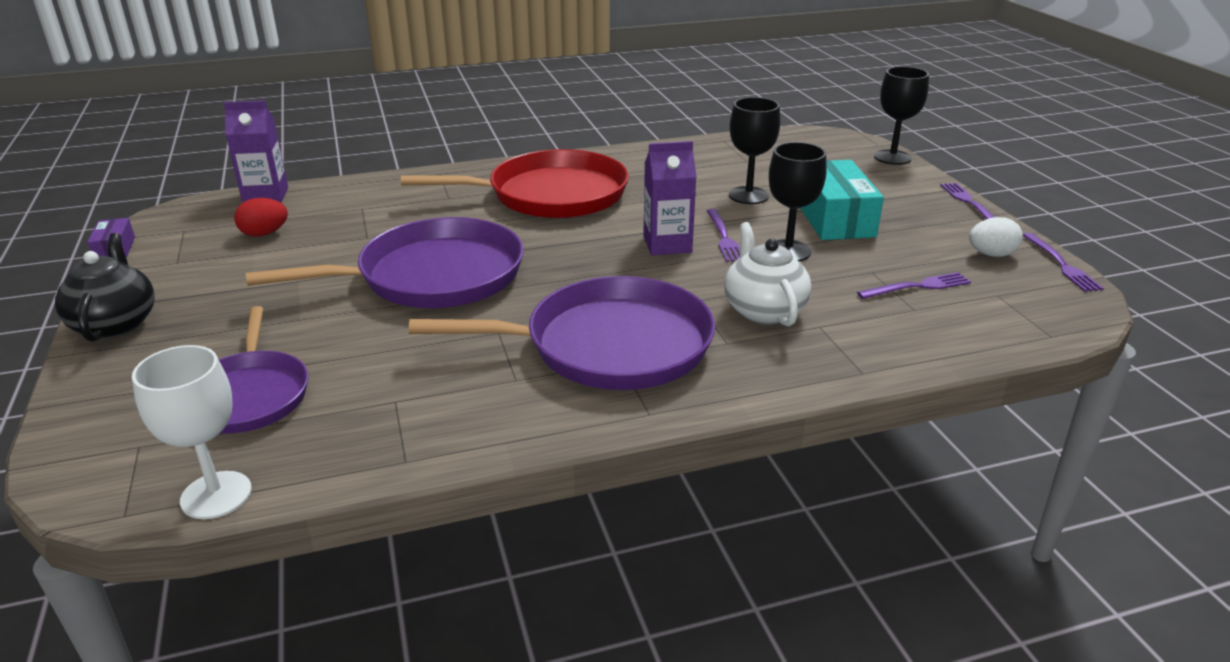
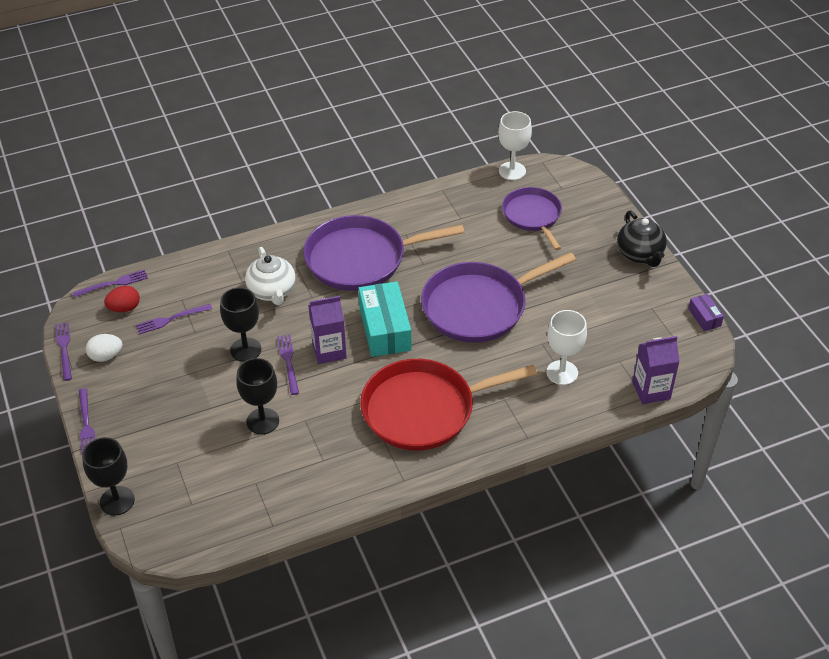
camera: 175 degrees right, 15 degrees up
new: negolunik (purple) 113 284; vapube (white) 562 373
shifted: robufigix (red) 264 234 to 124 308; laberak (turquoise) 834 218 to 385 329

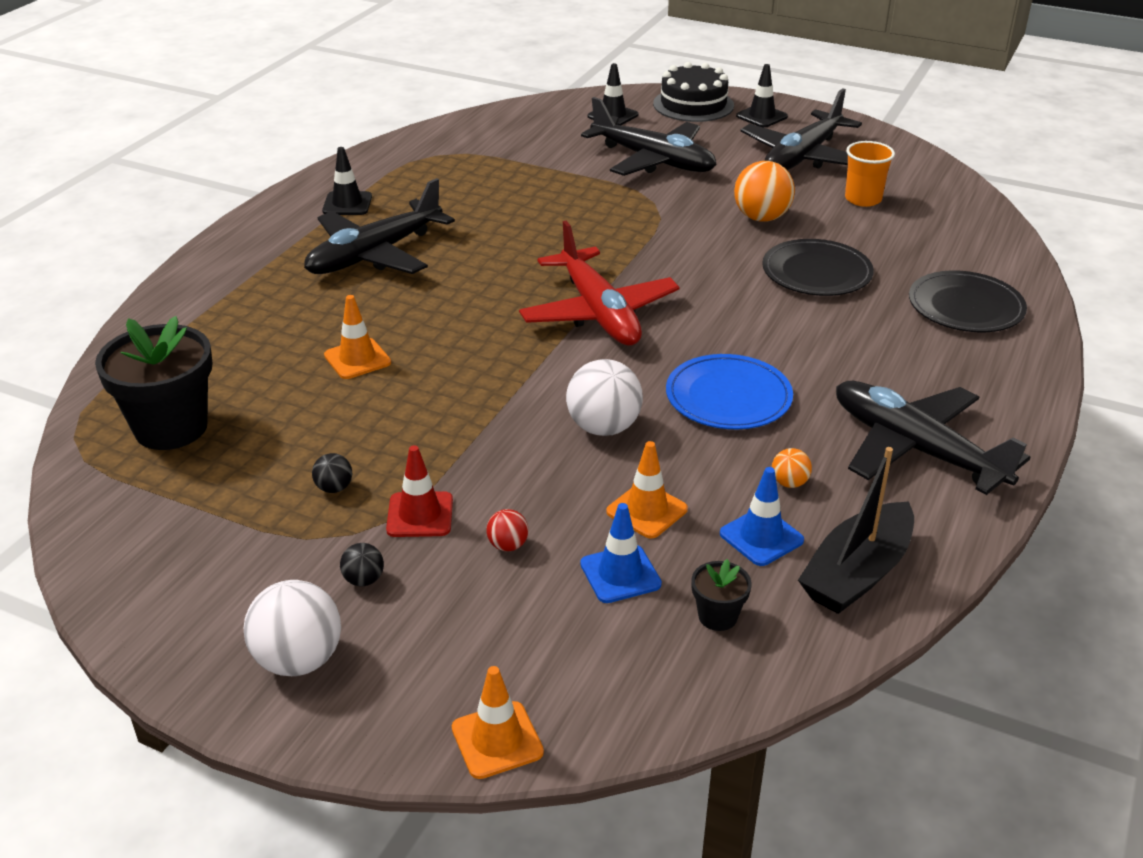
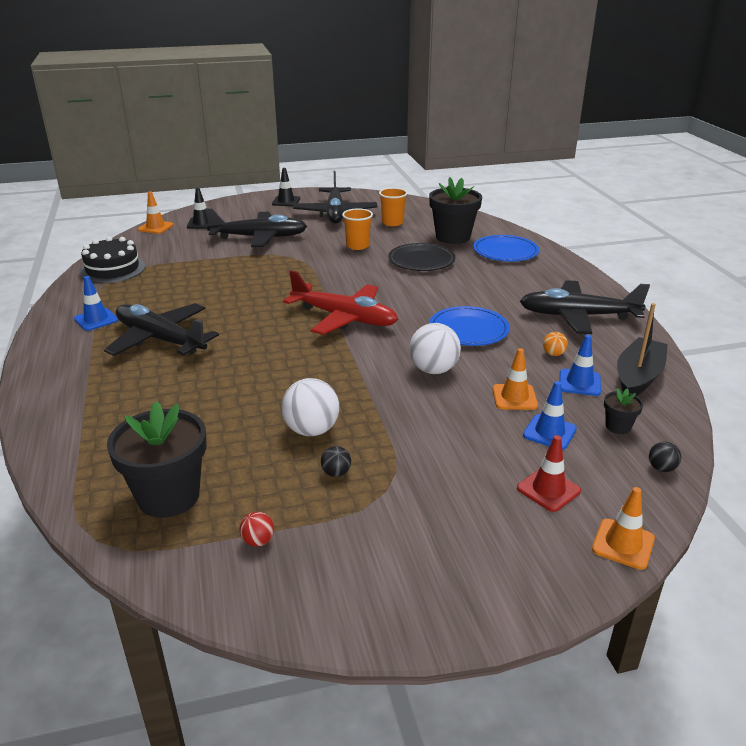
camera: 40 degrees left, 5 degrees down
new: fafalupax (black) 453 237
shifted: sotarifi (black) 693 105 to 112 269; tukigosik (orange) 357 359 to 155 227; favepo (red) 508 545 to 258 541; favepo (white) 298 660 to 311 430; tukigosik (red) 420 515 to 548 489; favepo (black) 364 580 to 661 468
swapped: favepo (orange) 761 218 to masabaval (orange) 357 246
repainted: tukigosik (black) 347 204 to tukigosik (blue) 96 319; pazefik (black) 965 307 to pazefik (blue) 505 251
rotated: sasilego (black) 375 254 = 160 339 120 degrees clockwise; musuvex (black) 857 573 = 638 377 150 degrees counterclockwise

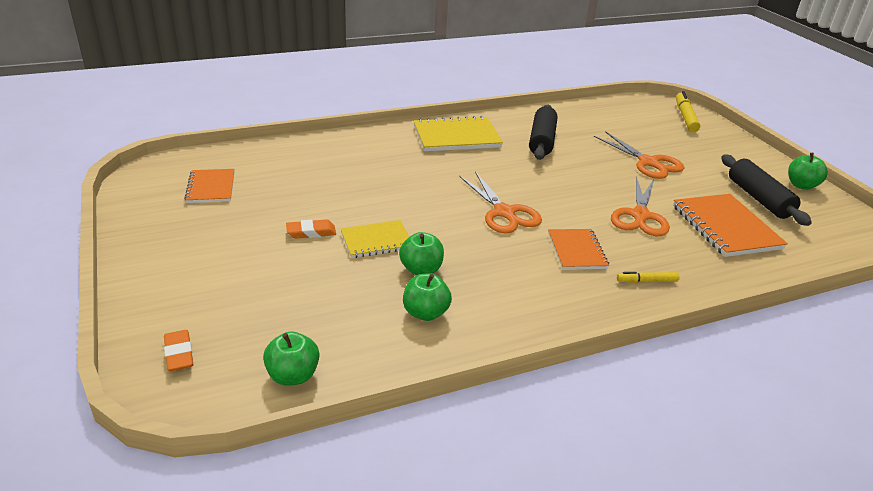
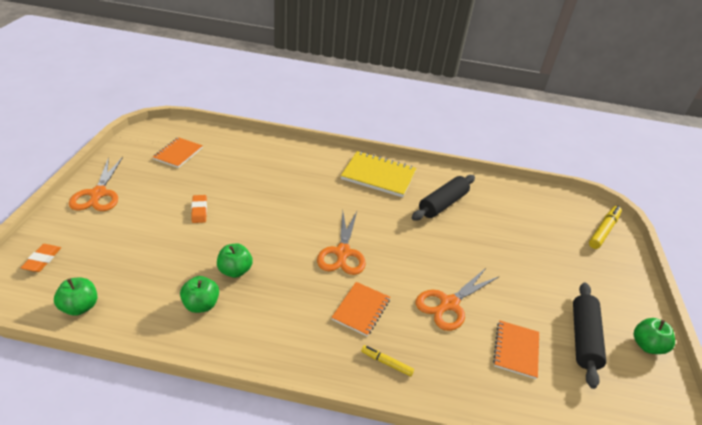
camera: 30 degrees right, 5 degrees up
gone: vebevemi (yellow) 376 241
shifted: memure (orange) 649 163 to 98 194
rotated: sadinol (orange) 311 232 = 199 211 60 degrees clockwise
scaled: vebevemi (orange) 725 227 = 516 350 x0.63

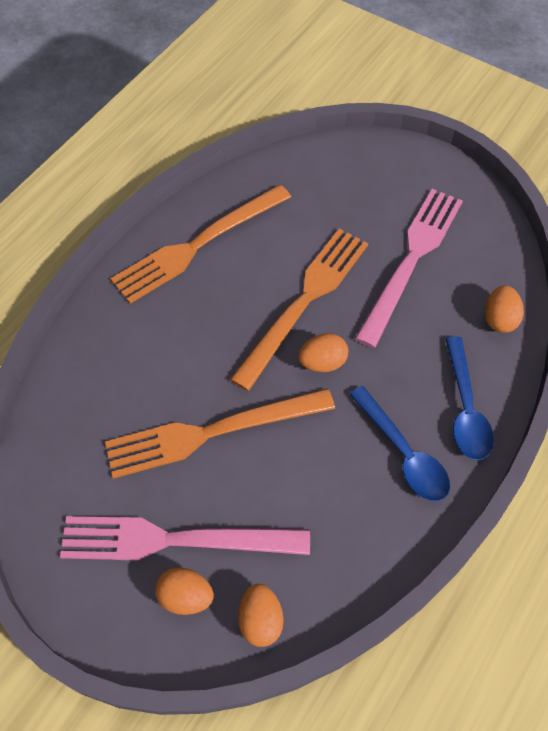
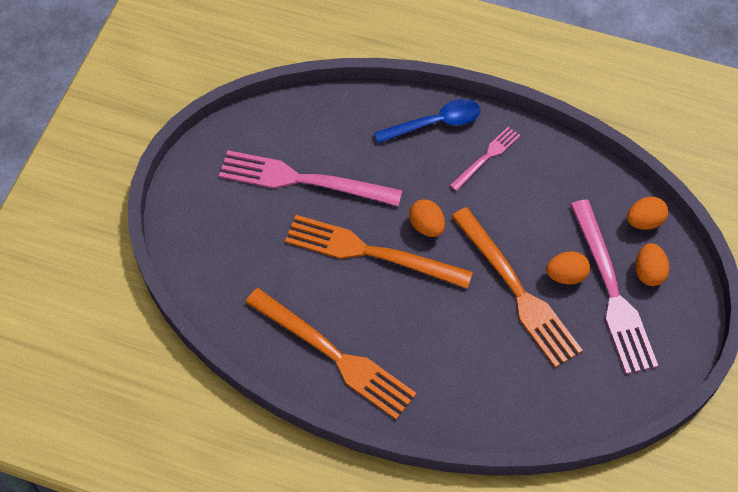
camera: 105 degrees left, 0 degrees up
shifted: robufigix (orange) 499 319 to 566 275
swapped: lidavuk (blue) 403 453 to negolunik (pink) 486 157

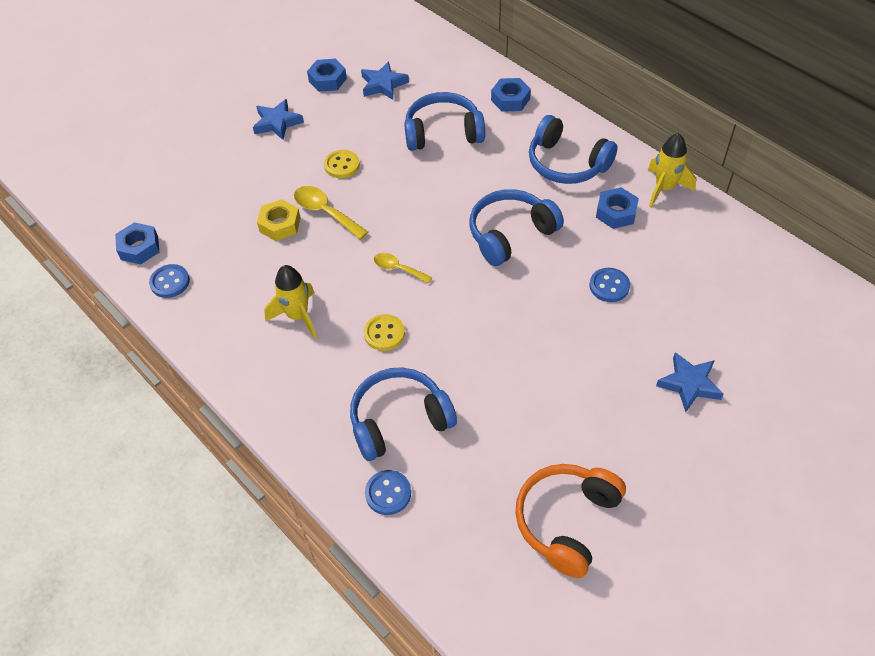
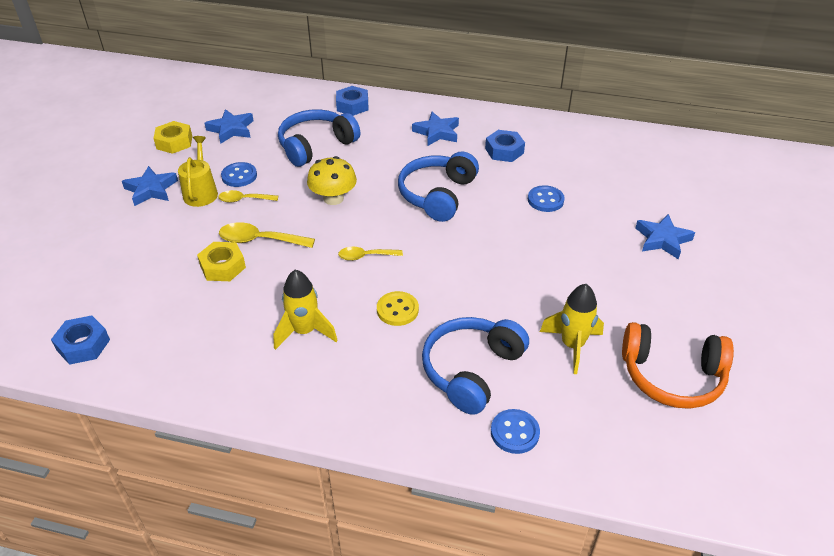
camera: 35 degrees left, 10 degrees down
new: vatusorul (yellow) 201 192; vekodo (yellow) 333 198
shifted: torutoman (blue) 170 282 to 239 176; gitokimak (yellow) 664 188 to 572 345
swapped: torutoman (yellow) 342 165 to lidavuk (yellow) 244 200; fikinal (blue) 566 163 to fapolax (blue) 437 132
repainted: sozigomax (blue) 327 80 to sozigomax (yellow) 174 142
rotated: fikinal (orange) 566 521 = 672 376 75 degrees counterclockwise

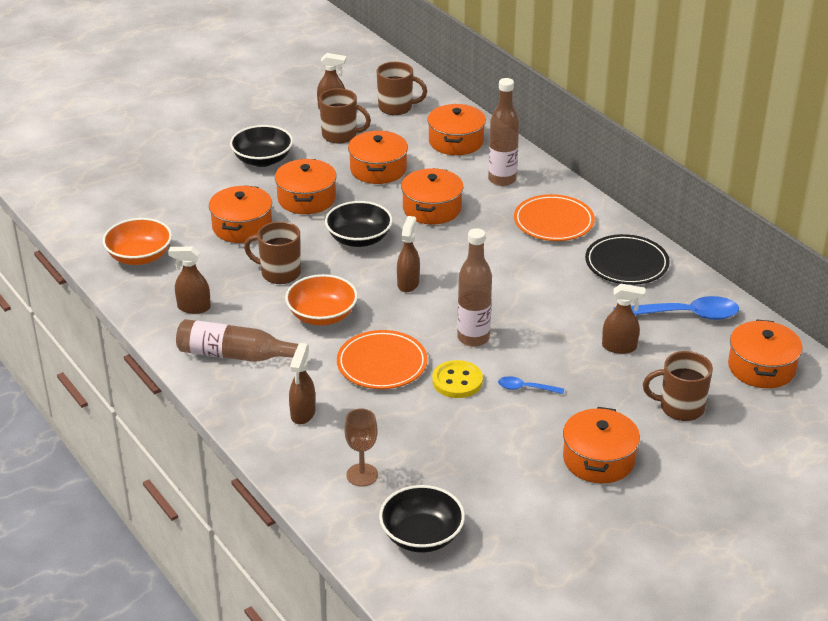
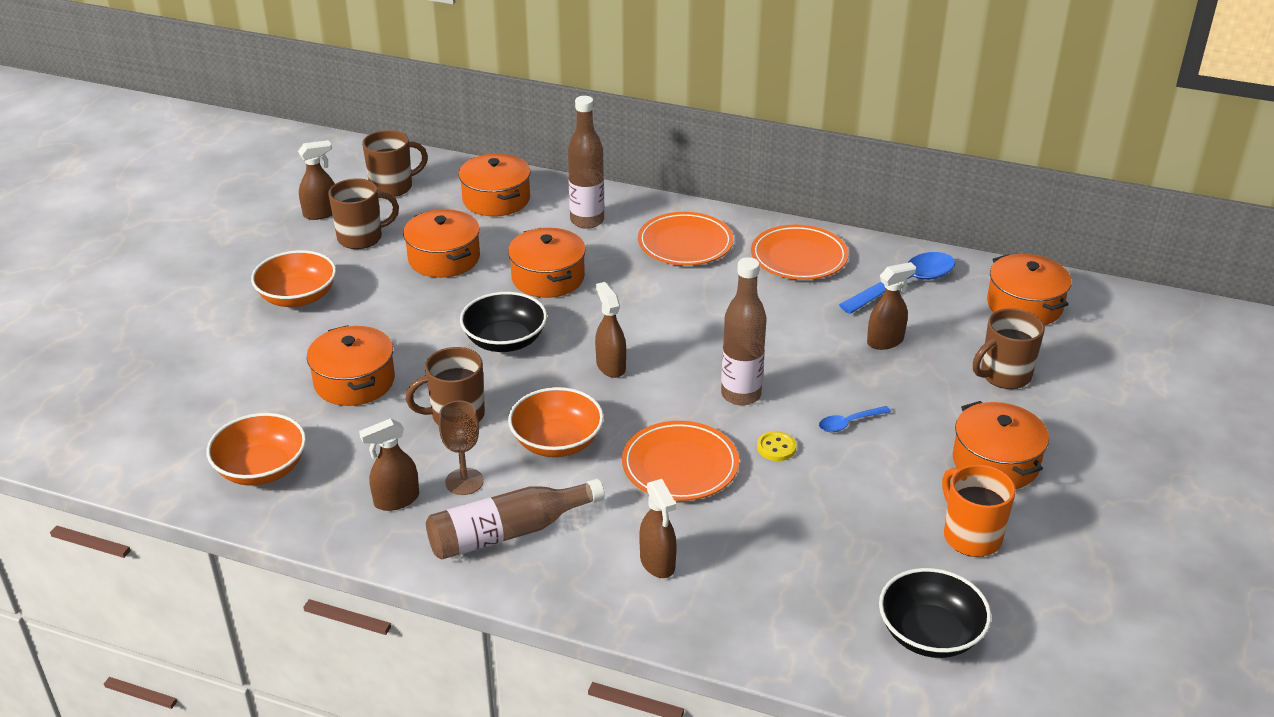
camera: 35 degrees left, 0 degrees up
gone: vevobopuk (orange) 306 199
new: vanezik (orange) 970 536
shifted: vapube (brown) 362 475 to 464 481
repainted: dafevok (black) 262 160 to dafevok (orange) 298 297; pazefik (black) 626 264 to pazefik (orange) 799 257
scaled: torutoman (yellow) 457 381 = 776 447 x0.62

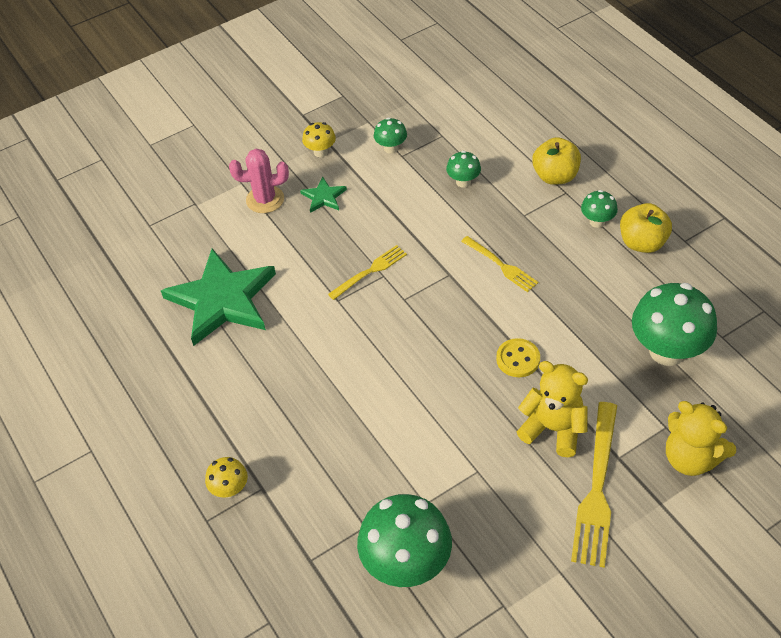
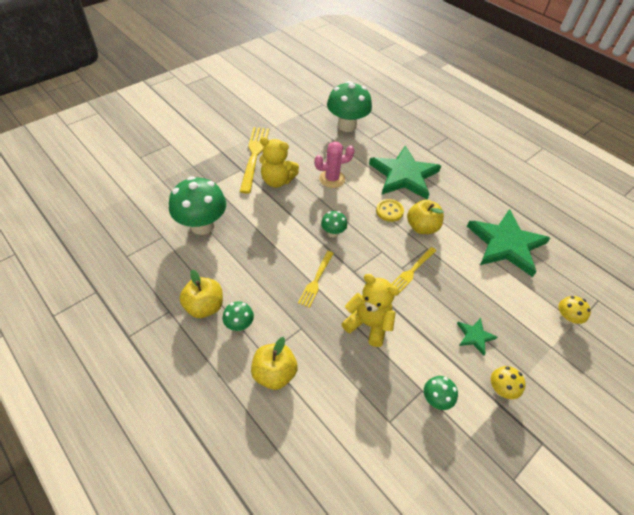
camera: 165 degrees right, 0 degrees up
new: fapolax (green) 404 175; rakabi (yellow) 422 227
shifted: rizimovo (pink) 265 199 to 332 179; vekodo (green) 463 182 to 333 233; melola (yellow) 690 458 to 368 324; torutoman (yellow) 518 359 to 389 211; vekodo (yellow) 230 489 to 565 318
rotated: negolunik (yellow) 501 265 = 316 280 105 degrees counterclockwise

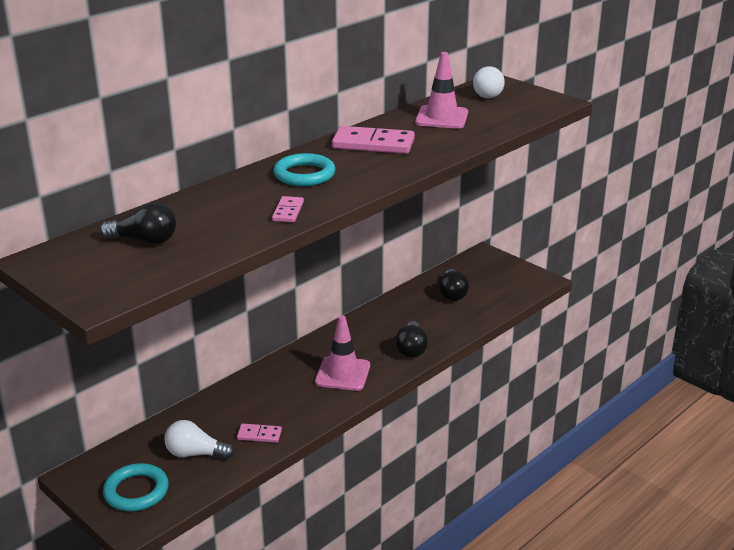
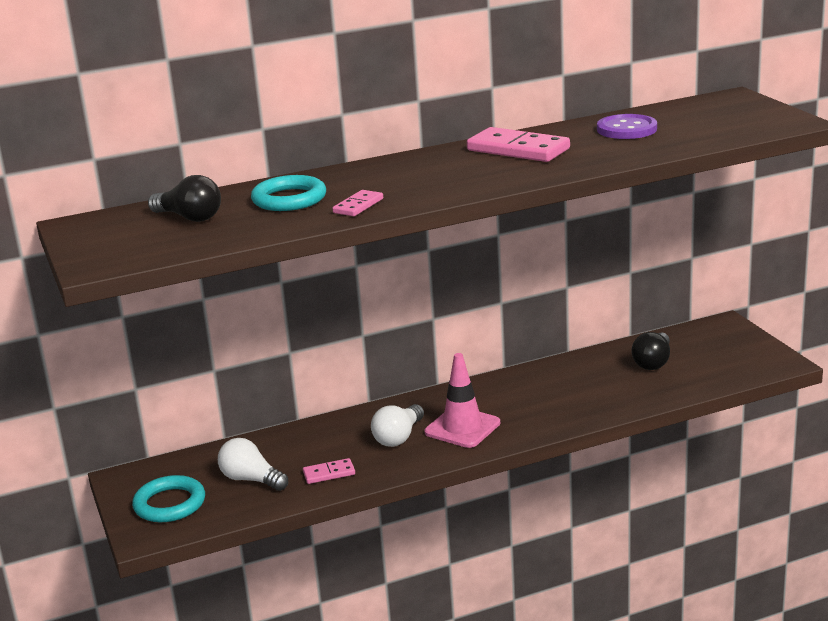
camera: 25 degrees right, 5 degrees down
gone: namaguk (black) 411 349
shifted: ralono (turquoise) 304 175 to 289 199; namaguk (white) 487 94 to 398 437
swapped: tukigosik (pink) 441 118 to torutoman (purple) 626 129
rotated: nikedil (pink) 259 435 = 329 473 45 degrees counterclockwise

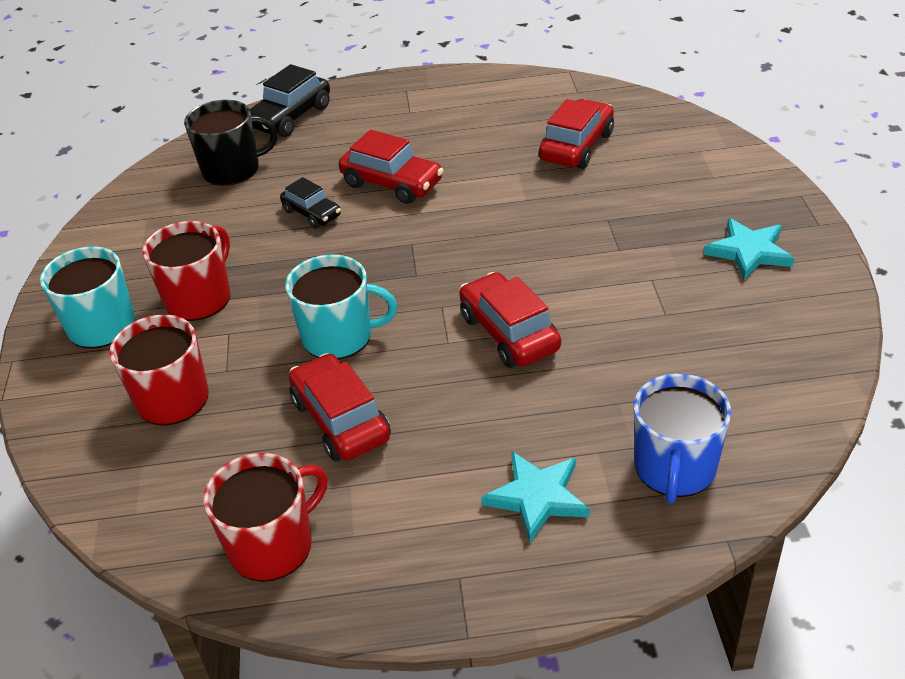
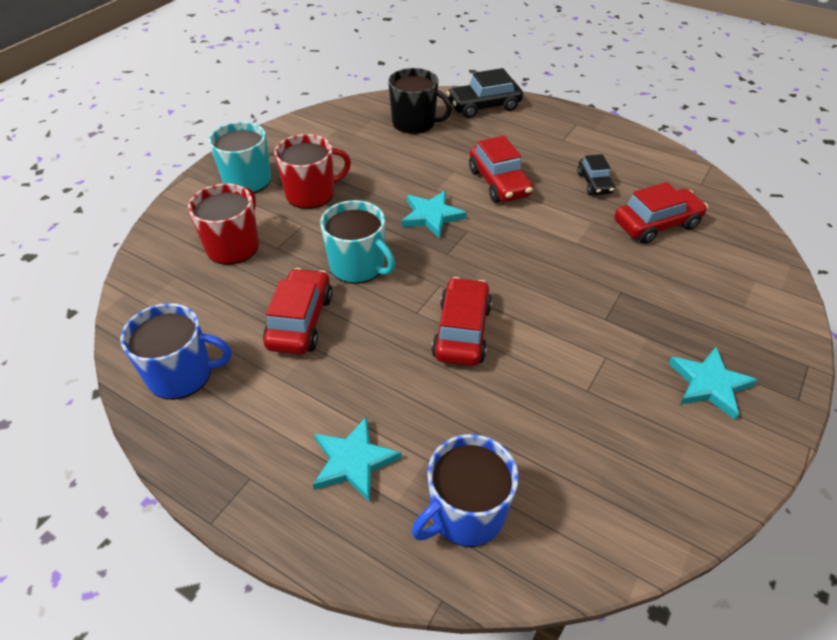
camera: 35 degrees right, 5 degrees up
new: fapolax (turquoise) 432 216
shifted: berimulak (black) 312 213 to 594 183
repainted: vanezik (red) 273 545 to vanezik (blue) 182 374

